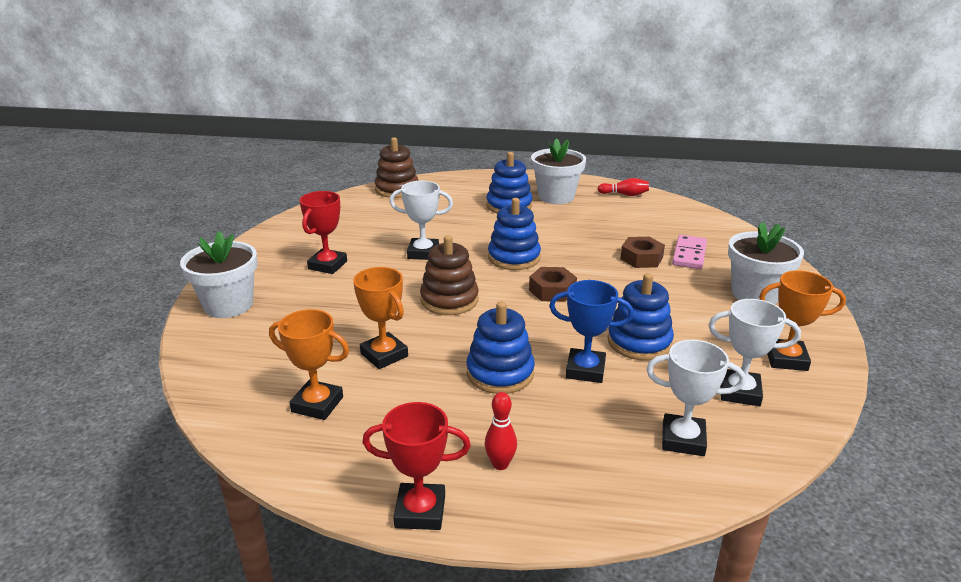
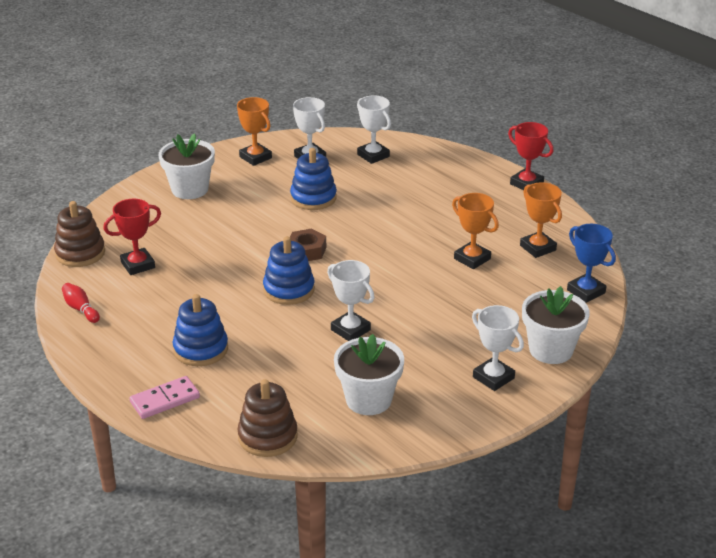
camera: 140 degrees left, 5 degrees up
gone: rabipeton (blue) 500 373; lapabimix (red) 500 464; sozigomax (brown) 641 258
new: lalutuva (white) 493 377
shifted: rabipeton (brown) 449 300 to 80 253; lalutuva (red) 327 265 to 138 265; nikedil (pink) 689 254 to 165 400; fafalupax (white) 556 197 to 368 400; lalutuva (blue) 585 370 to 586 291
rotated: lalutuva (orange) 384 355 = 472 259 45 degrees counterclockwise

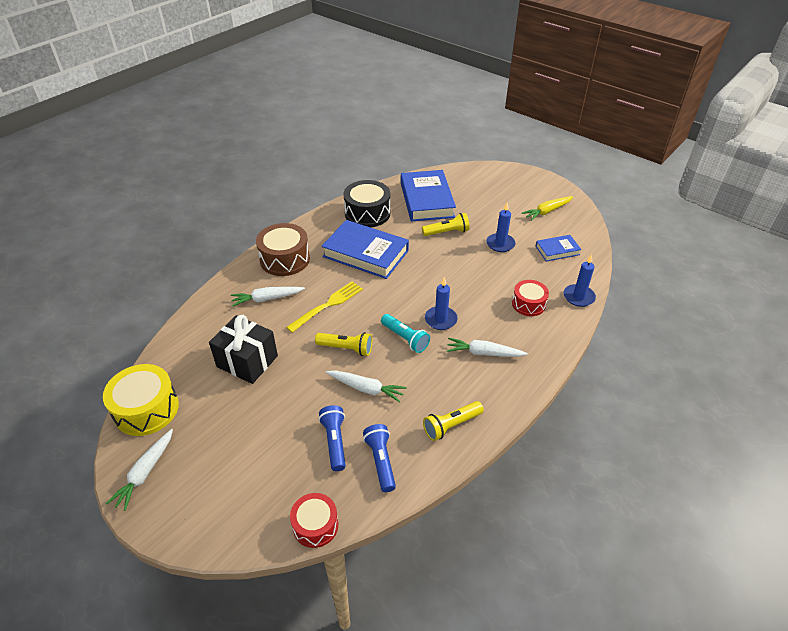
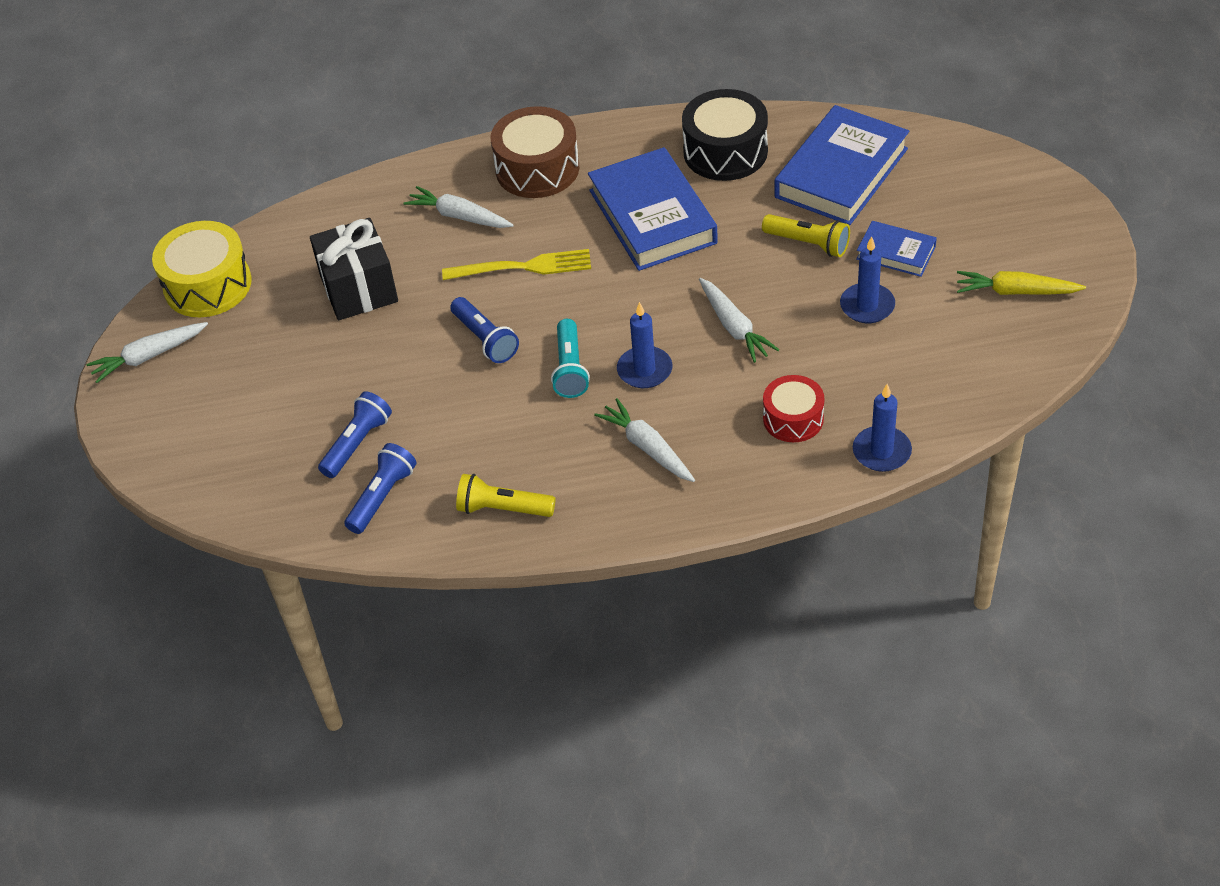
camera: 45 degrees right, 5 degrees up
gone: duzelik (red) 315 525
shifted: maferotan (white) 366 389 to 734 327; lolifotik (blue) 557 250 to 896 253
repainted: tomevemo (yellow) 346 348 to tomevemo (blue) 485 339

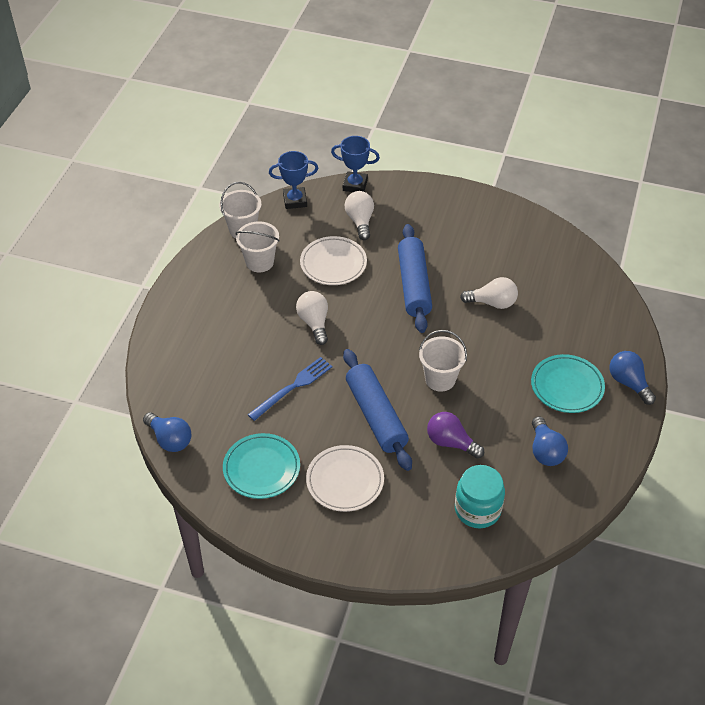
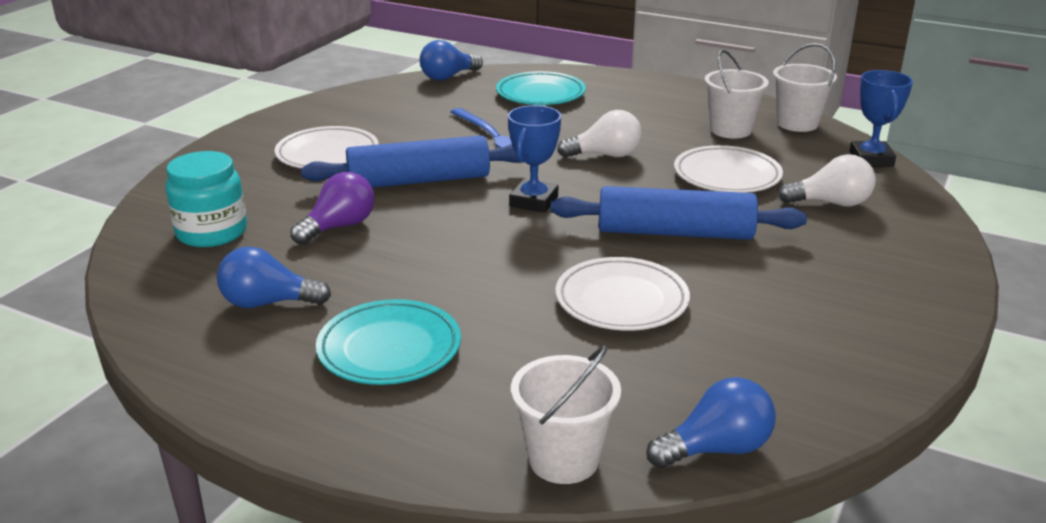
camera: 100 degrees right, 20 degrees down
shifted: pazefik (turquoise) 261 468 to 540 94; lalutuva (blue) 355 185 to 534 201; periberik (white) 440 379 to 563 459; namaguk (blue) 628 383 to 716 449
swapped: namaguk (white) 492 303 to pazefik (white) 621 300

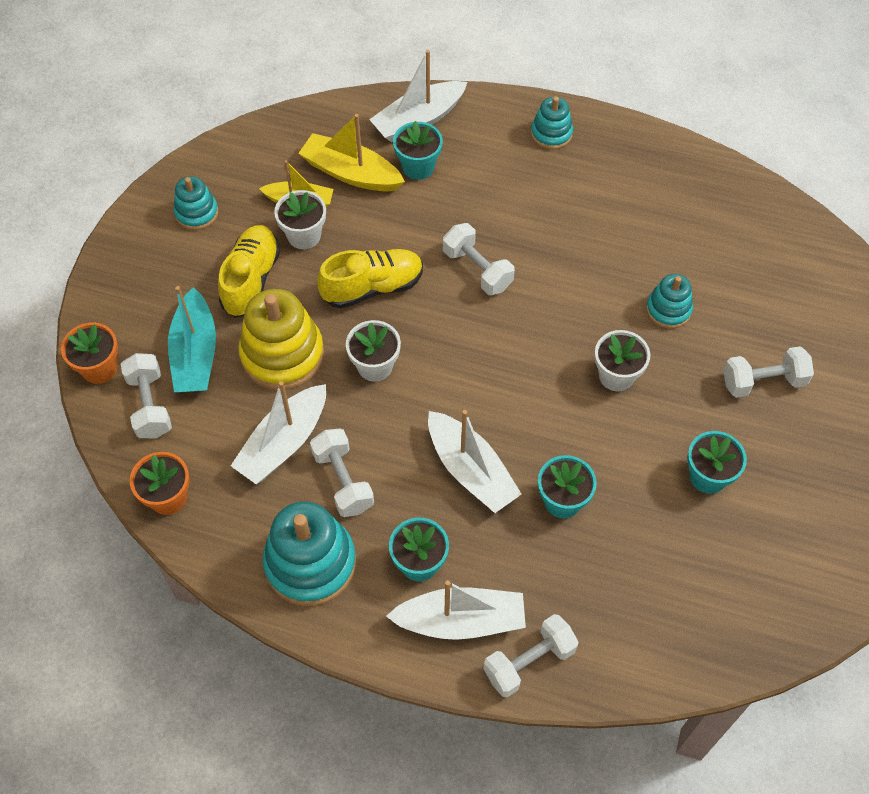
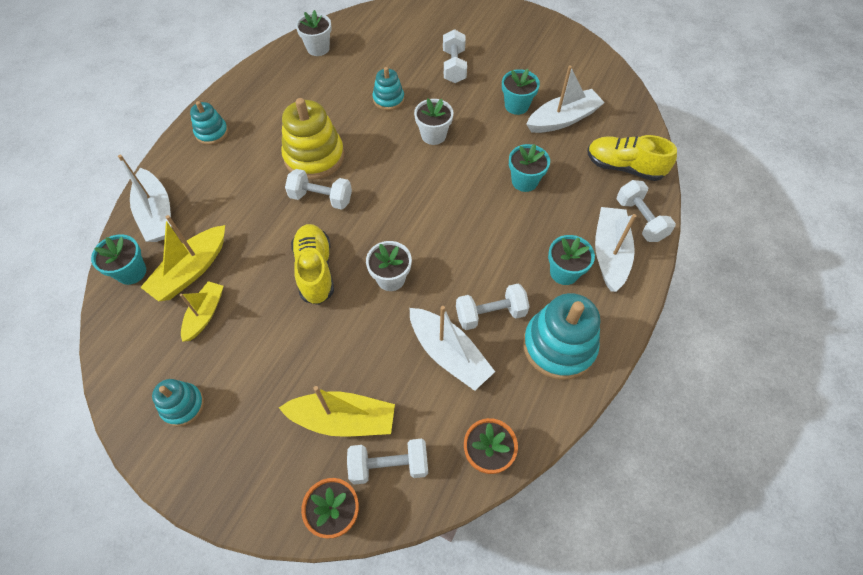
camera: 80 degrees left, 0 degrees up
shifted: fafalupax (turquoise) 418 167 to 131 272; rabipeton (yellow) 282 354 to 314 156; fafalupax (white) 304 235 to 318 48; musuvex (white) 471 470 to 563 119; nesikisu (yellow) 251 280 to 624 167
repainted: musuvex (turquoise) 195 354 to musuvex (yellow) 343 419
rotated: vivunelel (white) 477 269 = 321 198 45 degrees clockwise

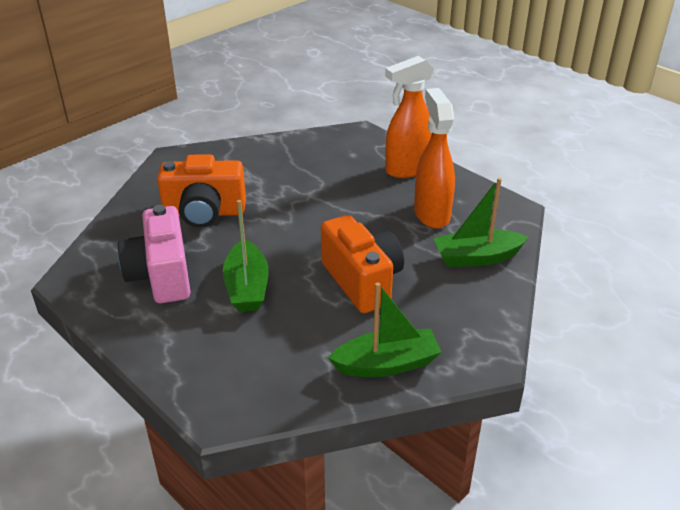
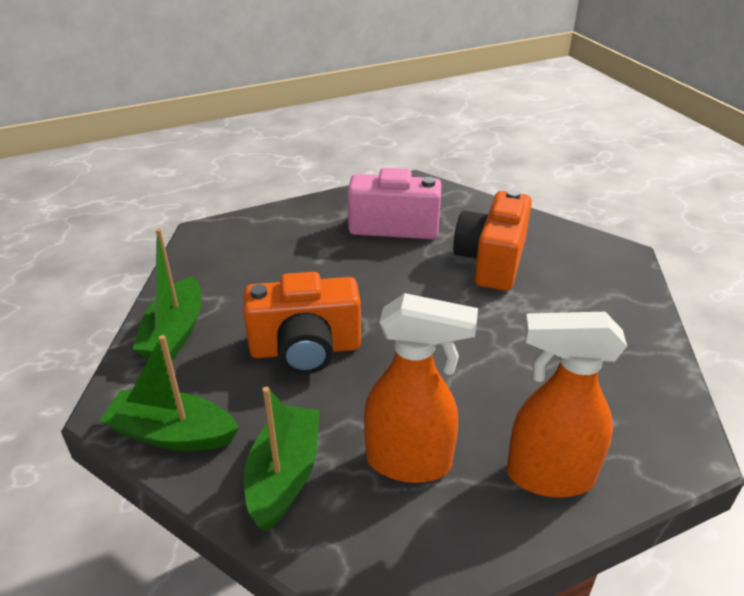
camera: 110 degrees right, 0 degrees up
shifted: musuvex (green) 247 287 to 172 433
rotated: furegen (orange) 407 169 = 548 476 75 degrees counterclockwise

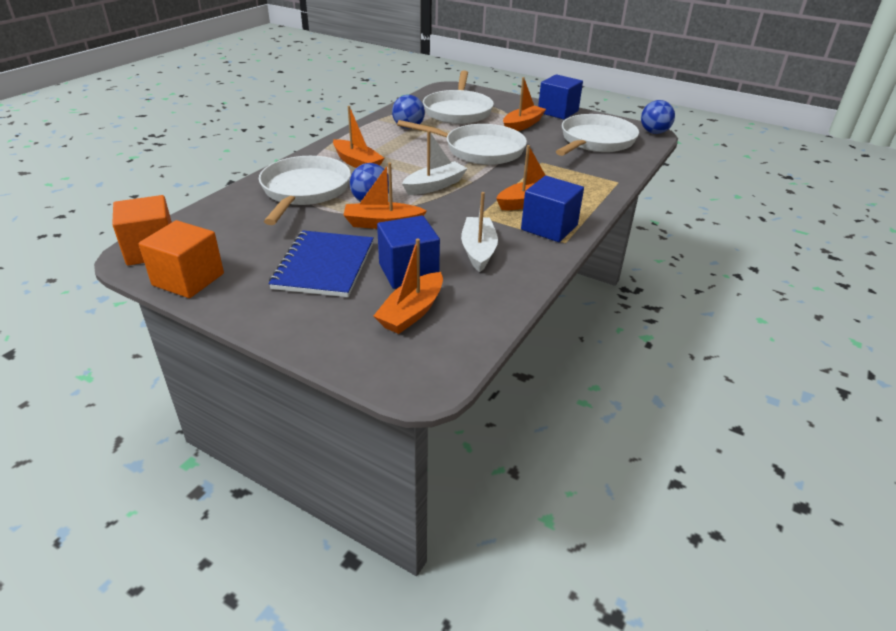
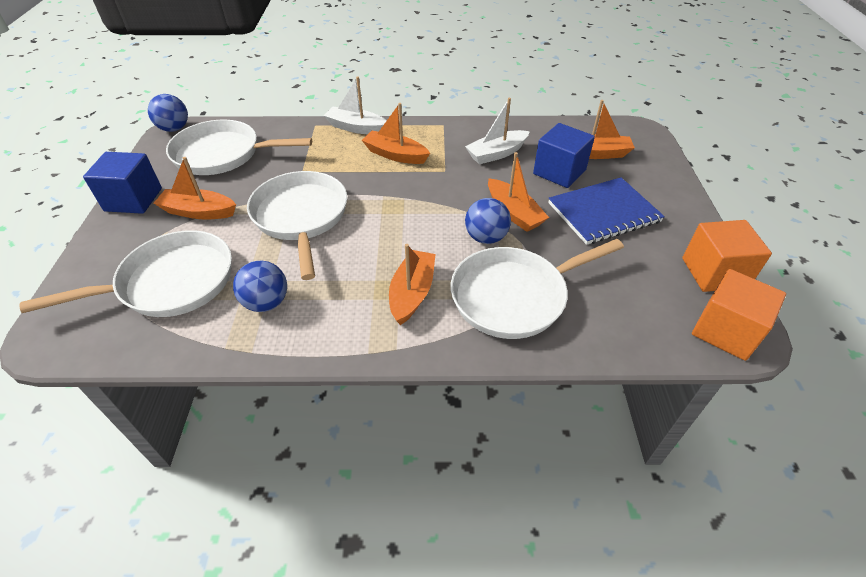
camera: 120 degrees left, 10 degrees up
gone: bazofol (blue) 549 227
shifted: musuvex (white) 434 186 to 356 128

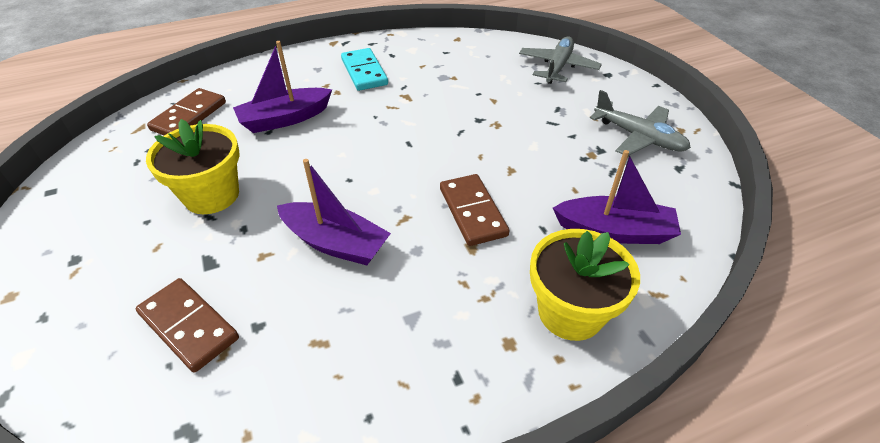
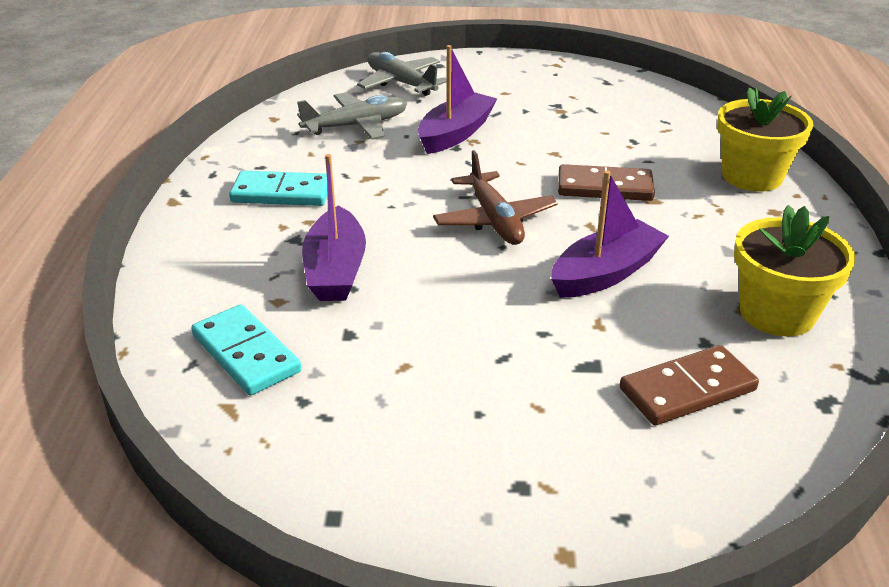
camera: 65 degrees left, 10 degrees down
new: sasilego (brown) 494 220
shifted: sasilego (grey) 639 137 to 356 126; musuvex (purple) 614 231 to 456 134; fafalupax (yellow) 211 195 to 777 313
repainted: nikedil (brown) 189 116 to nikedil (turquoise) 246 354

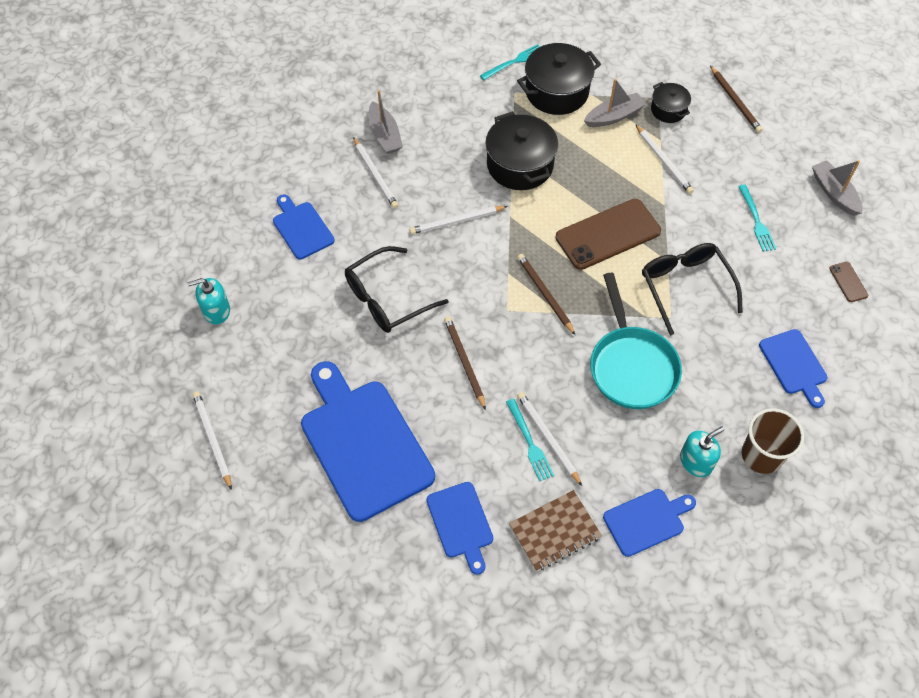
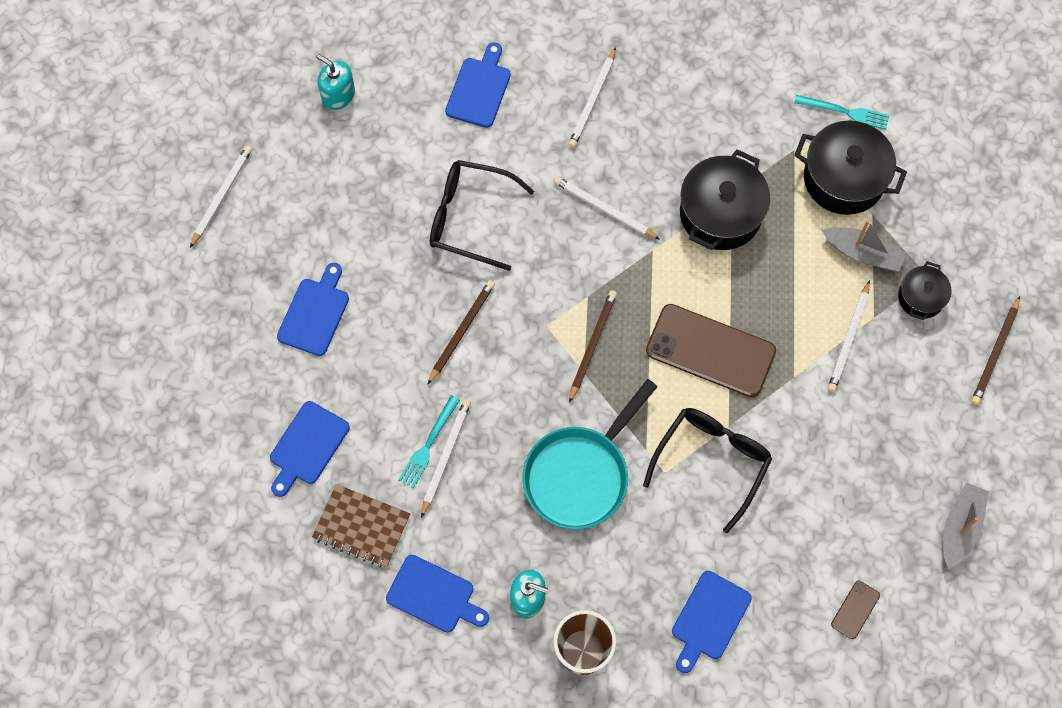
camera: 50 degrees right, 10 degrees up
gone: musuvex (grey) 385 135; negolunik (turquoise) 756 220
scaled: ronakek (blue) 363 444 = 315 313 x0.52

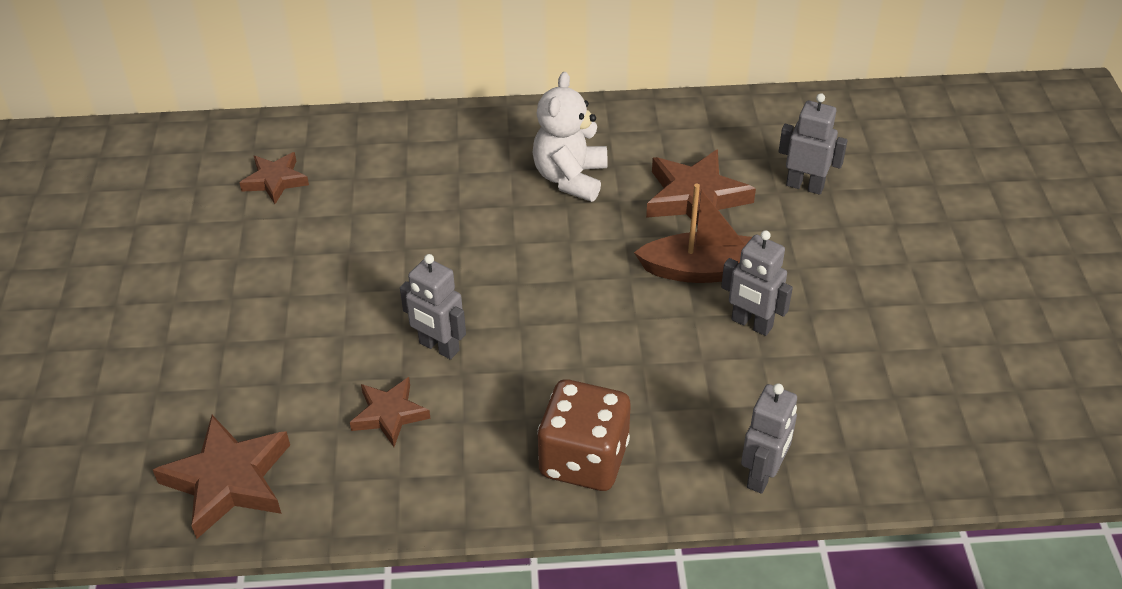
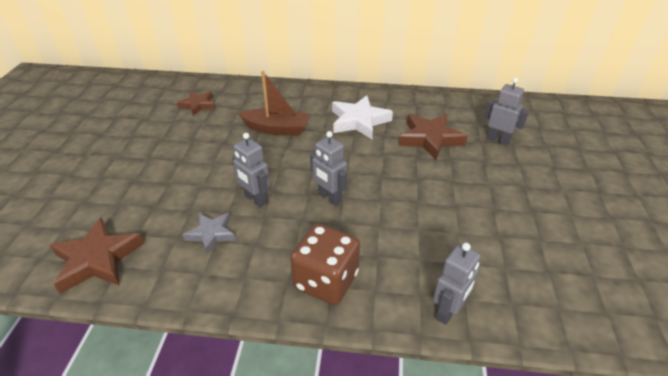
camera: 10 degrees right, 5 degrees down
shifted: musuvex (brown) 703 270 to 276 129; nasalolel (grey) 751 324 to 329 198
swapped: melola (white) 570 178 to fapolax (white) 359 121
repainted: fapolax (brown) 389 414 to fapolax (grey) 211 234

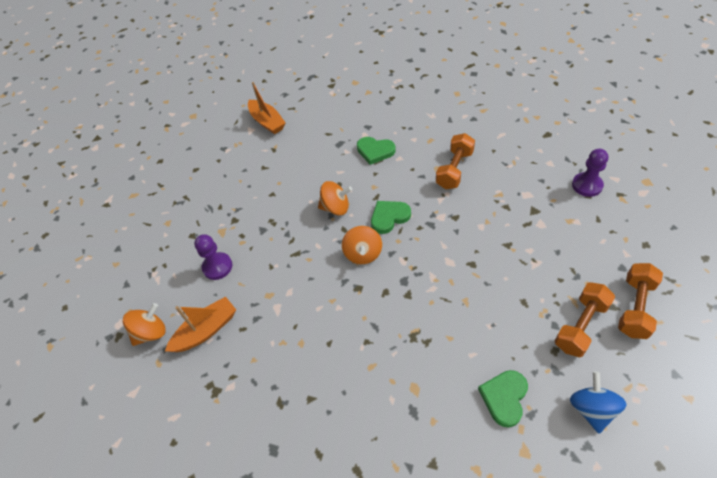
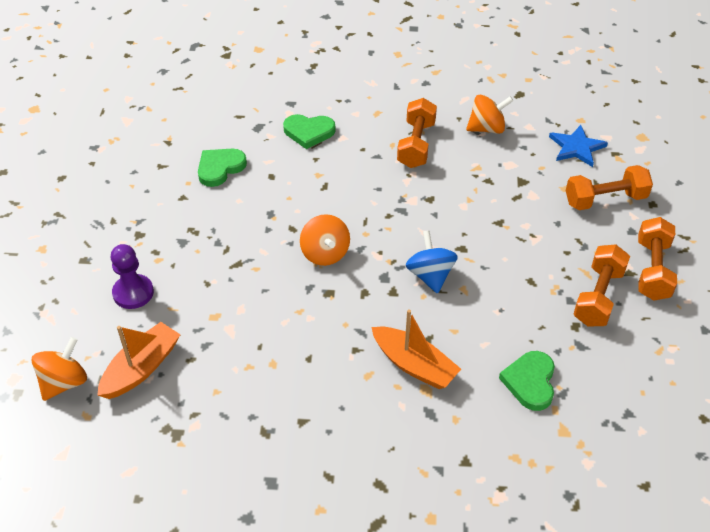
camera: 20 degrees left, 5 degrees down
new: vivunelel (orange) 605 200
shifted: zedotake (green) 389 217 to 220 168; musuvex (orange) 267 122 to 414 365; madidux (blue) 591 409 to 430 275; madidux (orange) 336 208 to 487 128
swapped: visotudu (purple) 587 185 to fapolax (blue) 576 147

